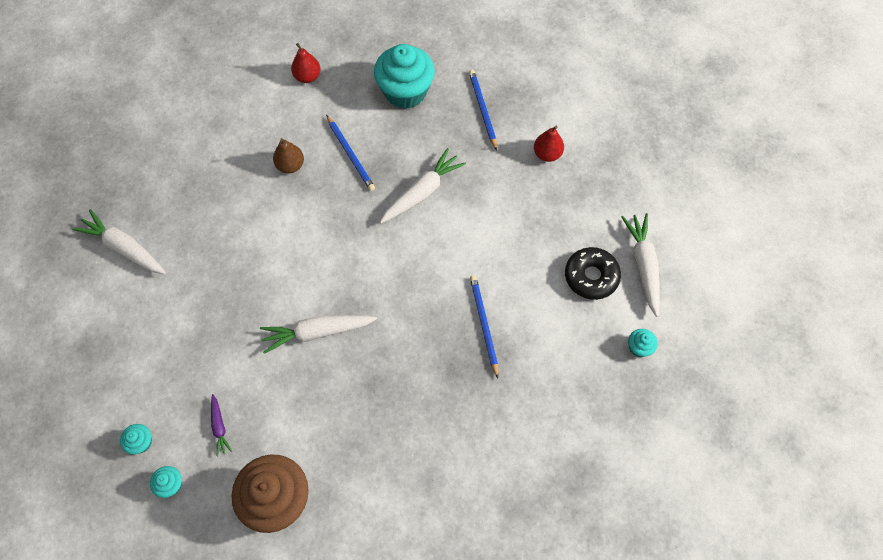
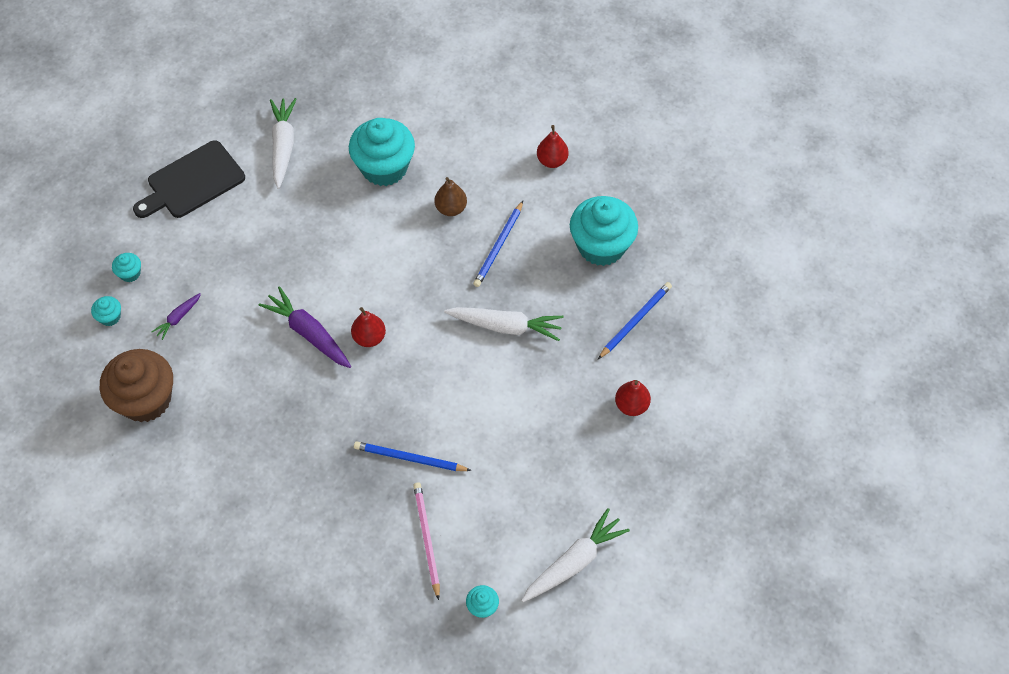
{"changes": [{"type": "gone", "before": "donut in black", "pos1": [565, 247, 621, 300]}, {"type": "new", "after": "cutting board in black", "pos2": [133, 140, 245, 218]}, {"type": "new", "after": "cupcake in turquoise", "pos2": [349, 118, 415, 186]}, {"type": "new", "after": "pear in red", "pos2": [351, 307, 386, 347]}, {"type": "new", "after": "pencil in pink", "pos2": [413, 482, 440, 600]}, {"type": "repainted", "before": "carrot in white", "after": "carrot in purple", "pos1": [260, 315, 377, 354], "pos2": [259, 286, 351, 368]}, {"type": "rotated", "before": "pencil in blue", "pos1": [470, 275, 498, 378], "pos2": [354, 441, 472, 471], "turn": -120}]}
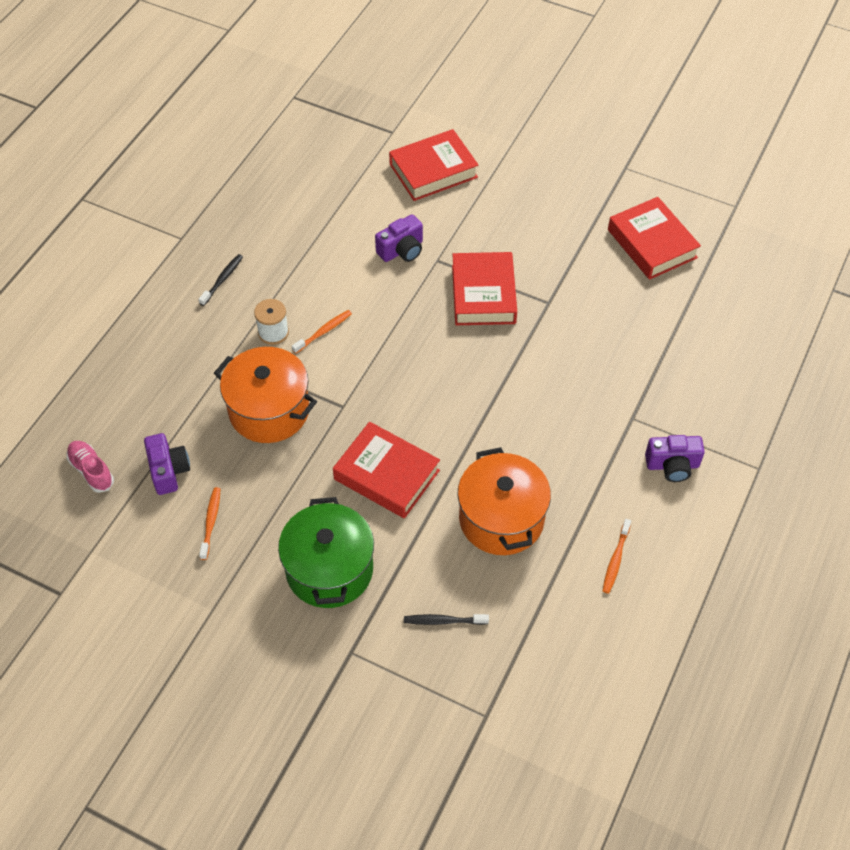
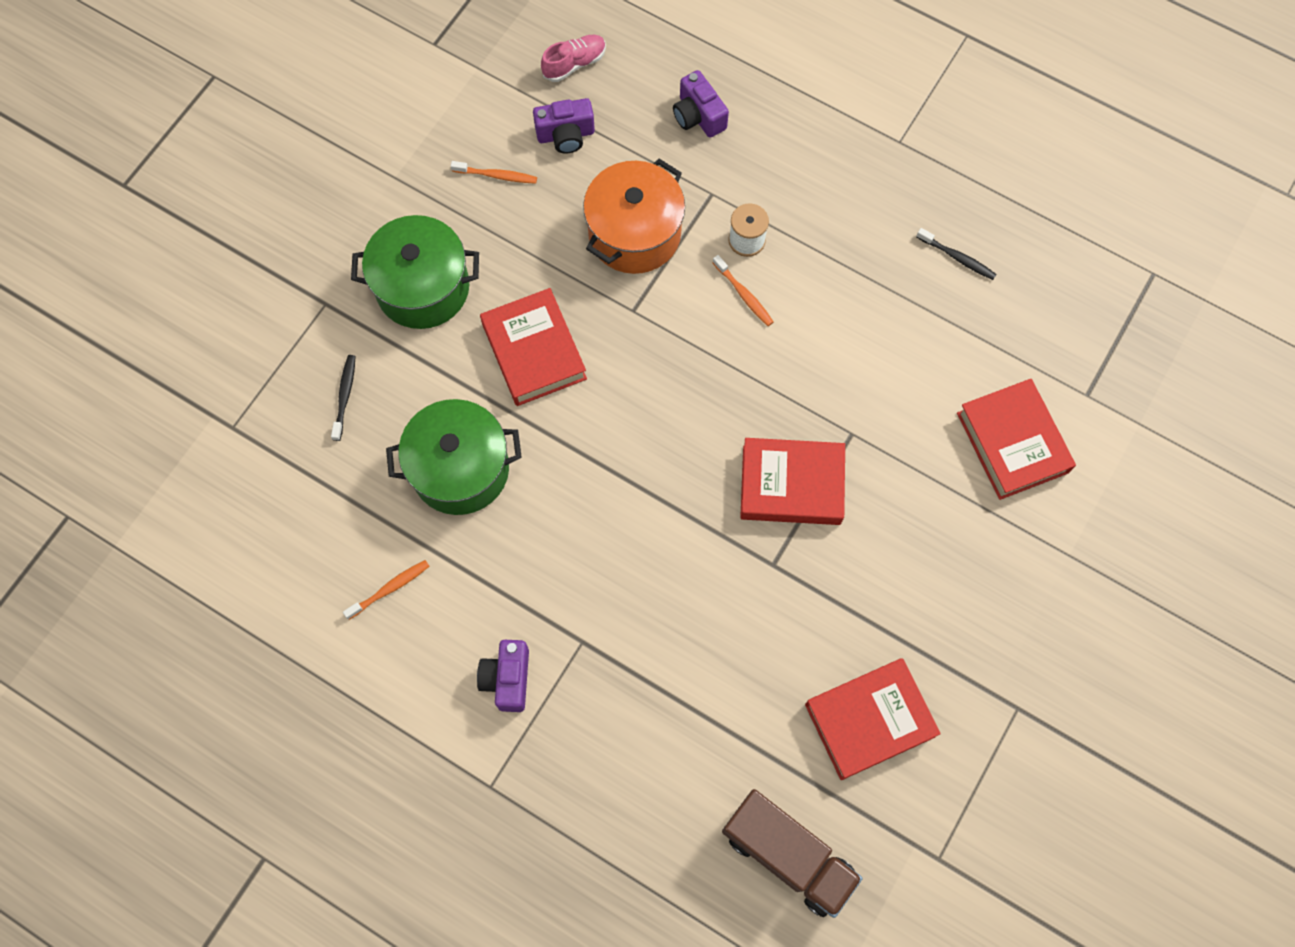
{"changes": [{"type": "new", "after": "truck in brown", "pos2": [722, 789, 863, 918]}, {"type": "shifted", "before": "toothbrush in black", "pos1": [199, 254, 243, 306], "pos2": [917, 228, 997, 280]}, {"type": "shifted", "before": "camera in purple", "pos1": [375, 214, 423, 262], "pos2": [673, 70, 729, 138]}, {"type": "repainted", "before": "pot in orange", "after": "pot in green", "pos1": [458, 447, 551, 555], "pos2": [386, 399, 522, 515]}, {"type": "rotated", "before": "book in red", "pos1": [333, 422, 440, 518], "pos2": [480, 288, 587, 406], "turn": -60}, {"type": "rotated", "before": "toothbrush in orange", "pos1": [603, 519, 631, 594], "pos2": [343, 560, 430, 620], "turn": 120}]}
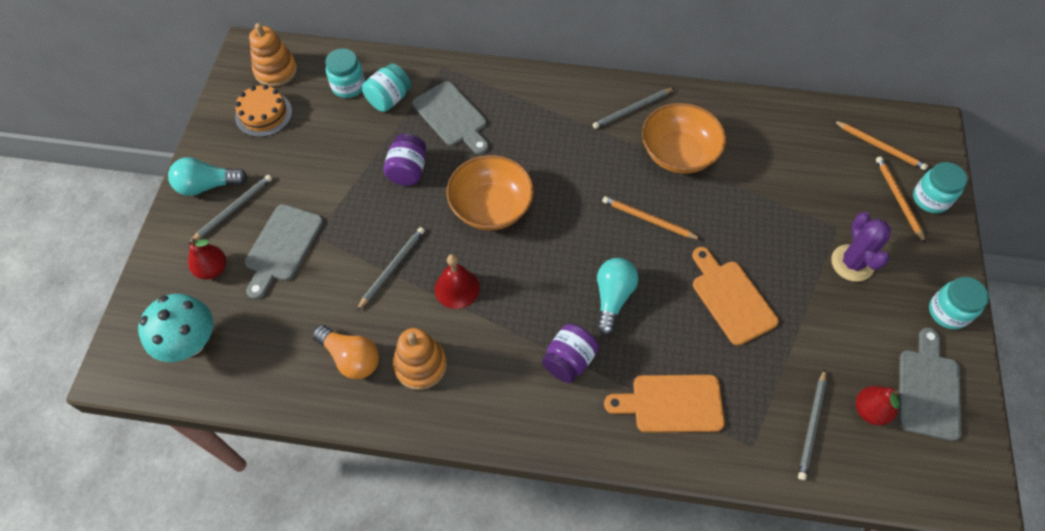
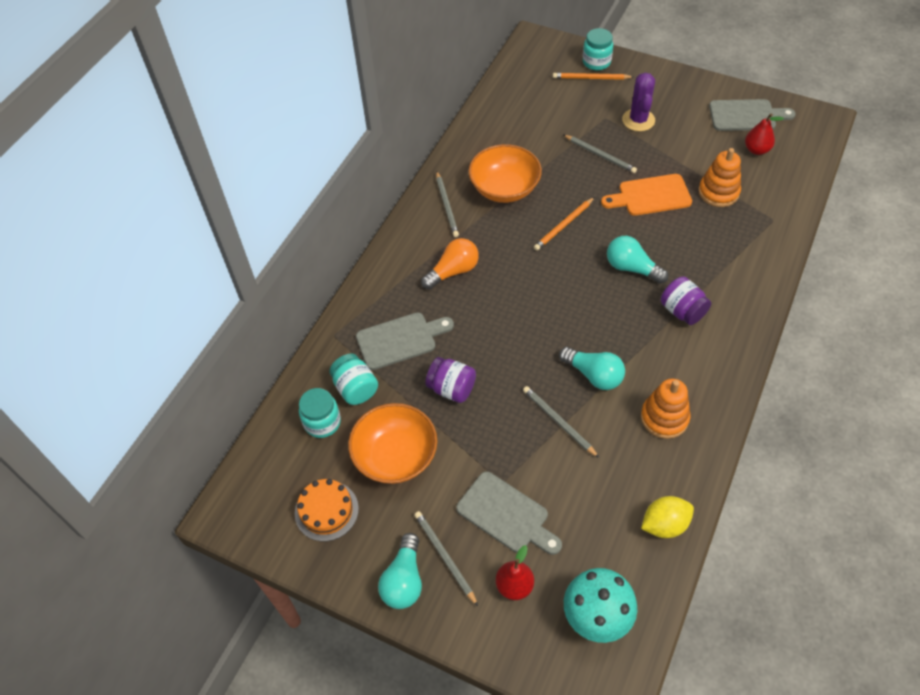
{"changes": [{"type": "gone", "before": "cutting board in orange", "pos1": [604, 375, 725, 433]}, {"type": "gone", "before": "pencil in orange", "pos1": [833, 120, 928, 170]}, {"type": "gone", "before": "jar in turquoise", "pos1": [929, 277, 989, 329]}, {"type": "new", "after": "lemon in yellow", "pos2": [641, 496, 694, 538]}, {"type": "shifted", "before": "stacking toy in orange", "pos1": [249, 23, 297, 87], "pos2": [698, 148, 741, 207]}, {"type": "shifted", "before": "light bulb in orange", "pos1": [312, 325, 379, 379], "pos2": [421, 238, 479, 289]}, {"type": "shifted", "before": "bowl in orange", "pos1": [446, 155, 534, 230], "pos2": [348, 403, 437, 484]}, {"type": "shifted", "before": "pencil in grey", "pos1": [798, 369, 826, 480], "pos2": [564, 135, 637, 173]}, {"type": "swapped", "before": "bell in red", "after": "light bulb in turquoise", "pos1": [434, 254, 480, 309], "pos2": [559, 347, 625, 390]}, {"type": "rotated", "before": "cactus in purple", "pos1": [831, 212, 891, 282], "pos2": [622, 73, 655, 131], "turn": 75}, {"type": "rotated", "before": "cutting board in grey", "pos1": [899, 327, 961, 441], "pos2": [709, 99, 796, 131], "turn": 150}]}
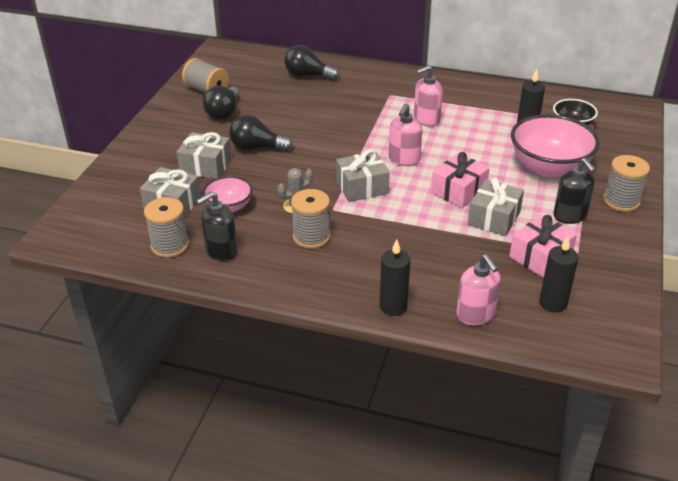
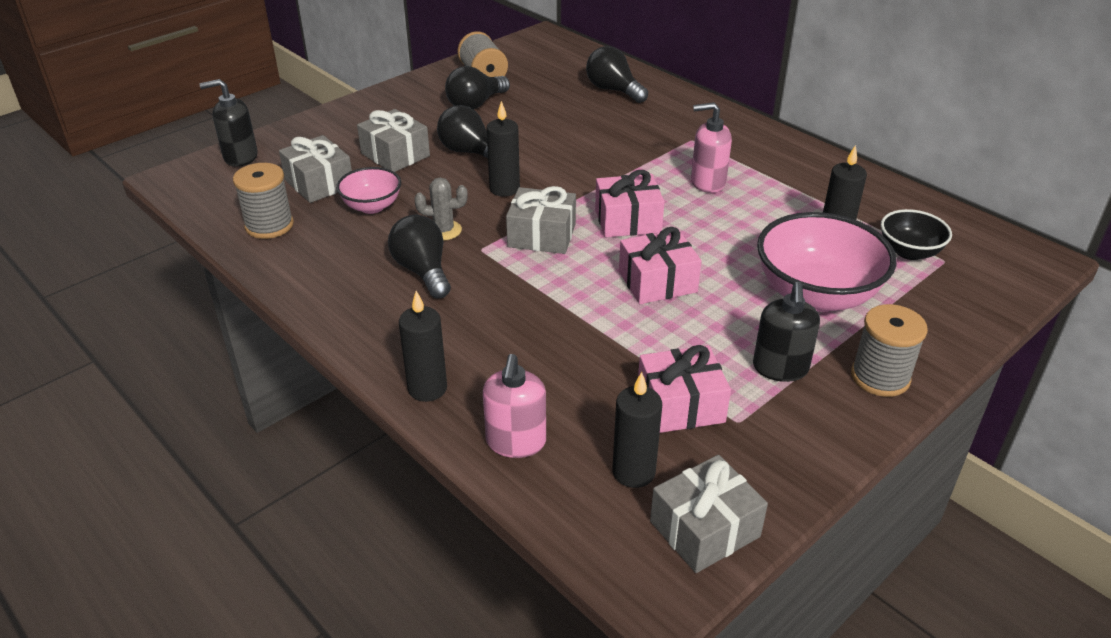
{"changes": [{"type": "new", "after": "candle in black", "pos2": [486, 101, 520, 197]}, {"type": "shifted", "before": "soap dispenser in black", "pos1": [196, 192, 238, 261], "pos2": [199, 79, 258, 167]}, {"type": "shifted", "before": "gift in grey", "pos1": [468, 178, 524, 236], "pos2": [650, 455, 768, 573]}, {"type": "swapped", "before": "spool in grey", "after": "light bulb in black", "pos1": [291, 189, 330, 249], "pos2": [388, 215, 451, 298]}, {"type": "swapped", "before": "soap dispenser in pink", "after": "gift in pink", "pos1": [389, 104, 422, 166], "pos2": [595, 170, 664, 237]}]}
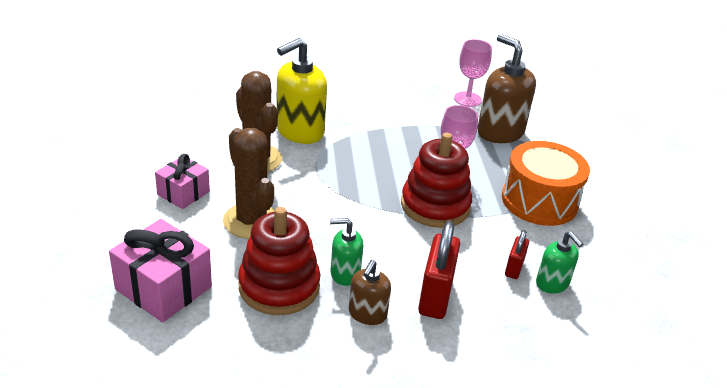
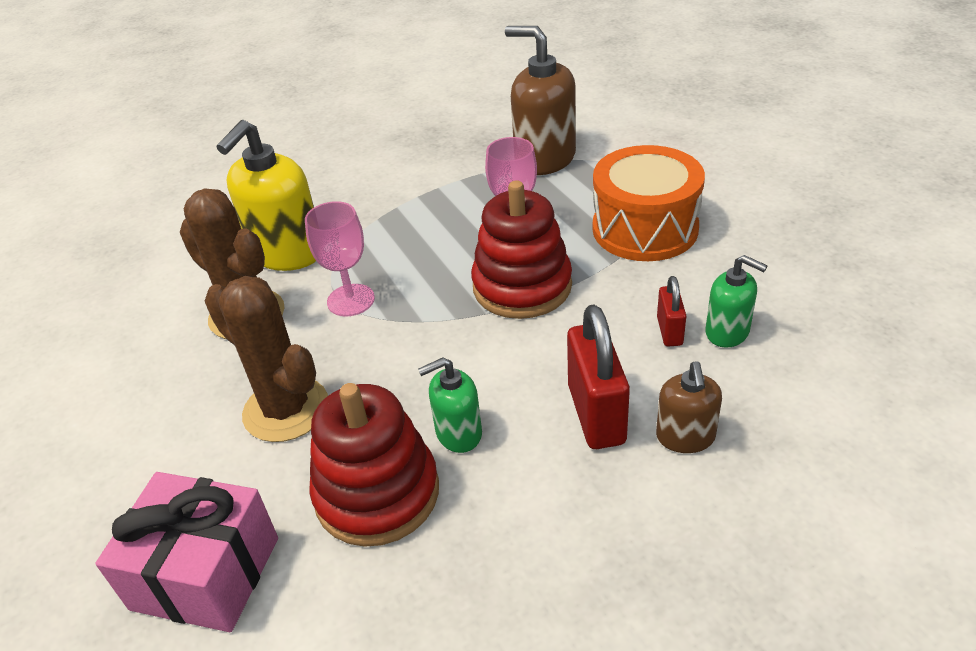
{"changes": [{"type": "gone", "before": "gift in pink", "pos1": [155, 154, 210, 209]}, {"type": "shifted", "before": "soap dispenser in brown", "pos1": [349, 260, 391, 325], "pos2": [656, 361, 722, 453]}, {"type": "shifted", "before": "goblet in pink", "pos1": [454, 39, 492, 107], "pos2": [305, 201, 375, 316]}]}
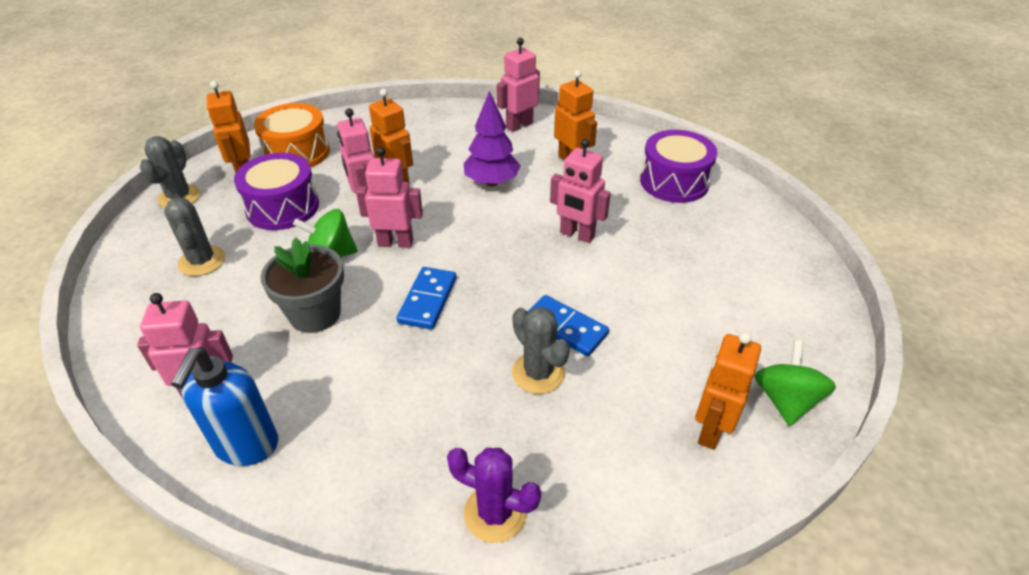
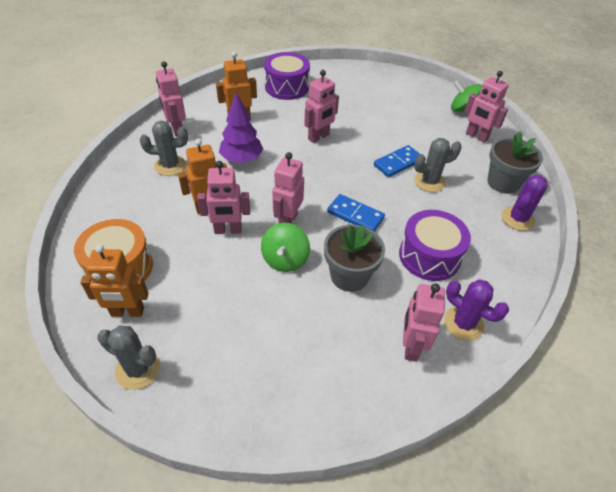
{"changes": [{"type": "new", "after": "flower pot in grey", "pos2": [488, 132, 543, 194]}, {"type": "shifted", "before": "cactus in grey", "pos1": [164, 198, 225, 276], "pos2": [140, 121, 188, 176]}, {"type": "shifted", "before": "drum in purple", "pos1": [234, 153, 319, 230], "pos2": [399, 210, 471, 281]}, {"type": "swapped", "before": "soap dispenser in blue", "after": "cactus in purple", "pos1": [171, 347, 278, 466], "pos2": [444, 279, 509, 341]}, {"type": "repainted", "before": "robot in orange", "after": "robot in pink", "pos1": [695, 332, 761, 450], "pos2": [464, 71, 509, 143]}]}
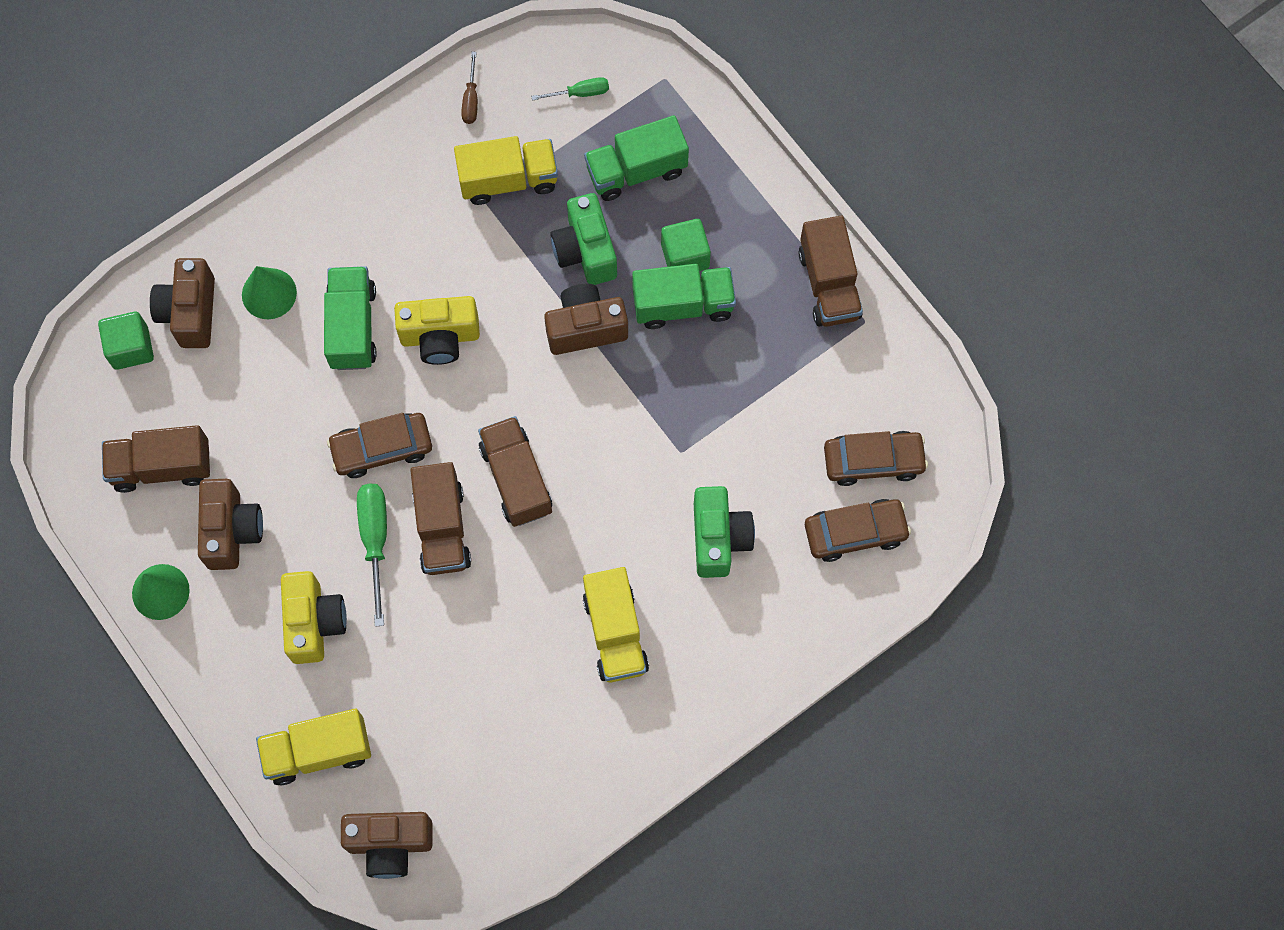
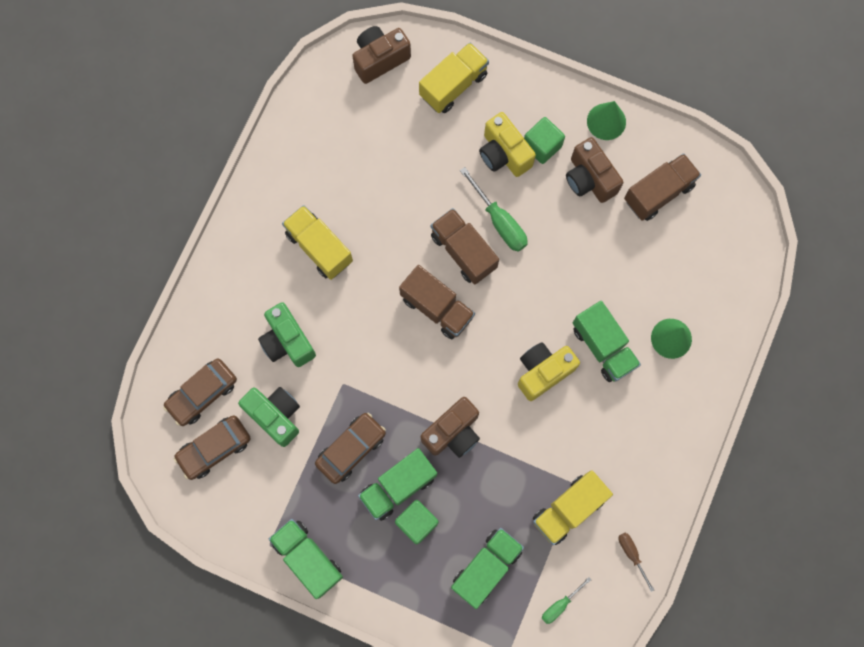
{"changes": [{"type": "gone", "before": "camera in brown", "pos1": [150, 258, 215, 348]}, {"type": "shifted", "before": "cube in green", "pos1": [98, 312, 154, 370], "pos2": [524, 117, 565, 164]}, {"type": "shifted", "before": "car in brown", "pos1": [327, 413, 432, 478], "pos2": [315, 413, 386, 484]}, {"type": "shifted", "before": "camera in green", "pos1": [550, 193, 617, 285], "pos2": [238, 387, 300, 447]}, {"type": "repainted", "before": "truck in brown", "after": "truck in green", "pos1": [799, 216, 863, 327], "pos2": [269, 519, 343, 599]}]}
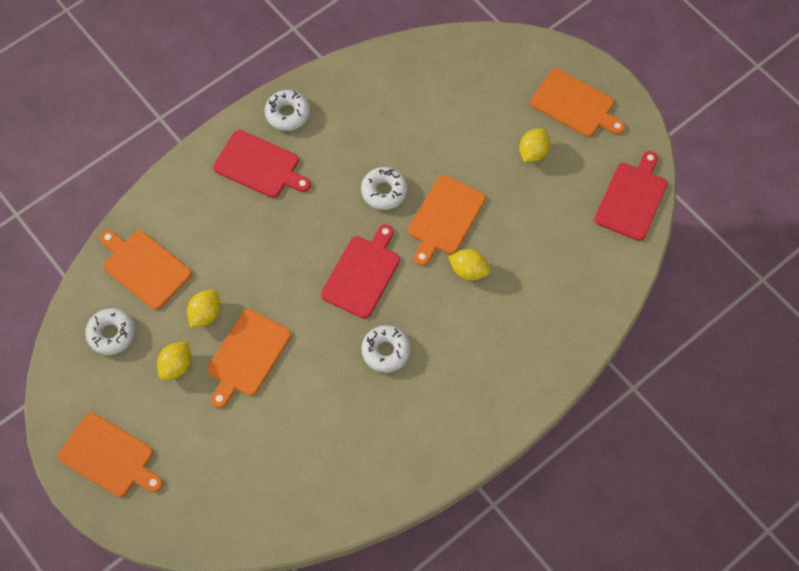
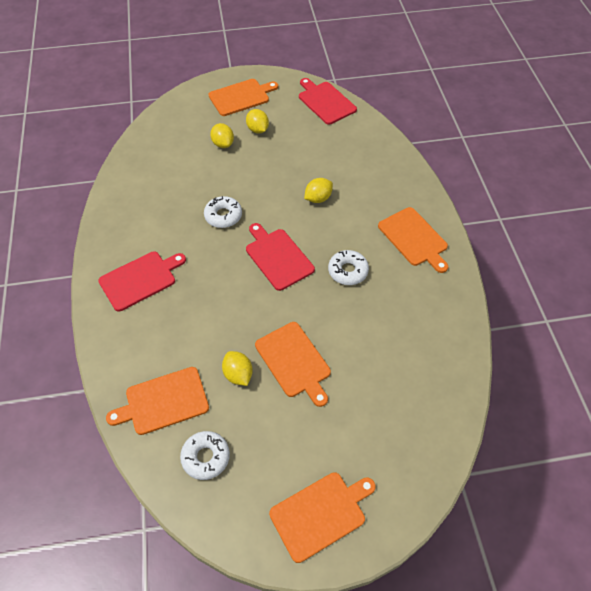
{"changes": [{"type": "gone", "before": "donut in white", "pos1": [265, 90, 310, 131]}, {"type": "shifted", "before": "lemon in yellow", "pos1": [157, 341, 192, 380], "pos2": [210, 123, 234, 148]}, {"type": "shifted", "before": "cutting board in orange", "pos1": [408, 175, 486, 266], "pos2": [378, 207, 448, 273]}]}
